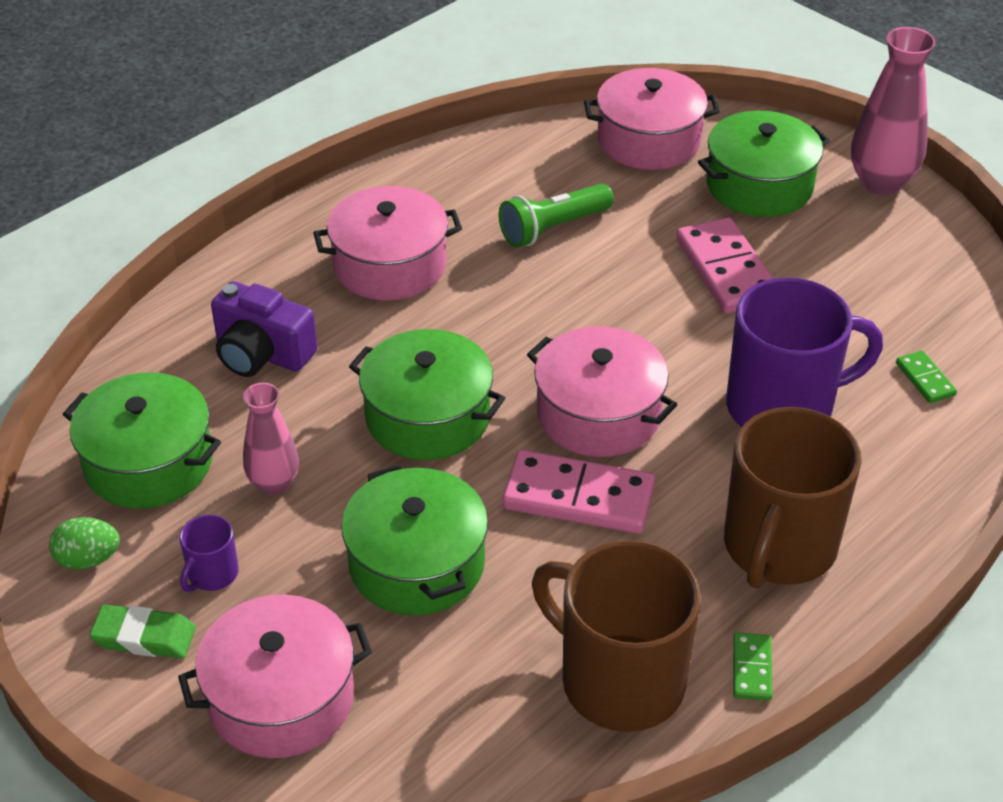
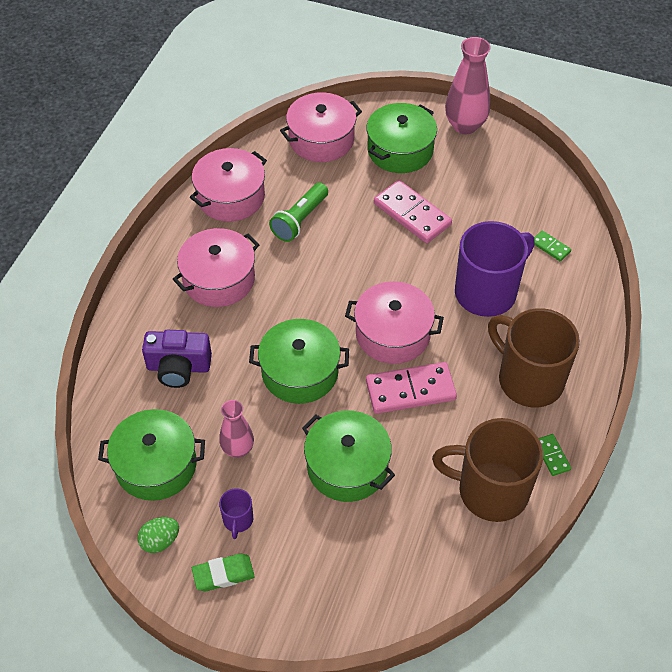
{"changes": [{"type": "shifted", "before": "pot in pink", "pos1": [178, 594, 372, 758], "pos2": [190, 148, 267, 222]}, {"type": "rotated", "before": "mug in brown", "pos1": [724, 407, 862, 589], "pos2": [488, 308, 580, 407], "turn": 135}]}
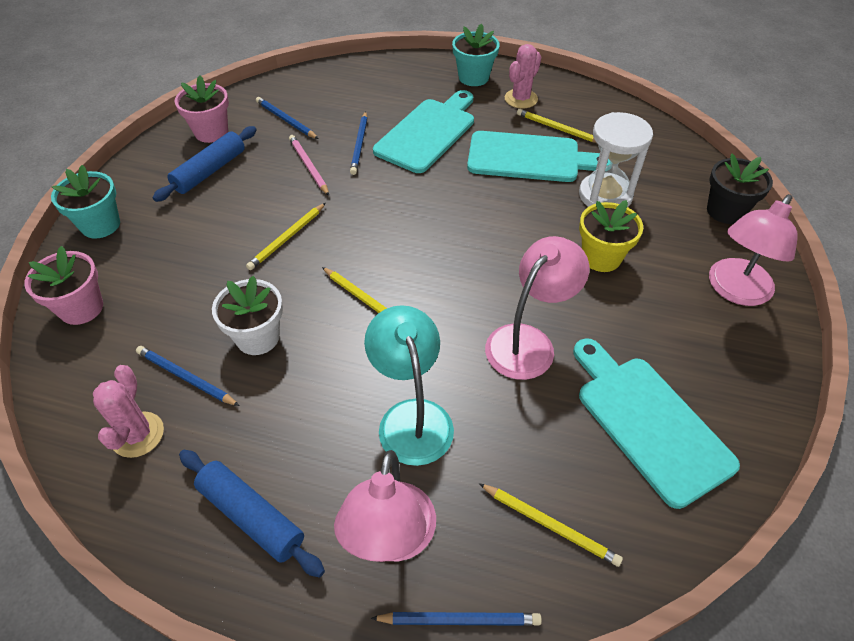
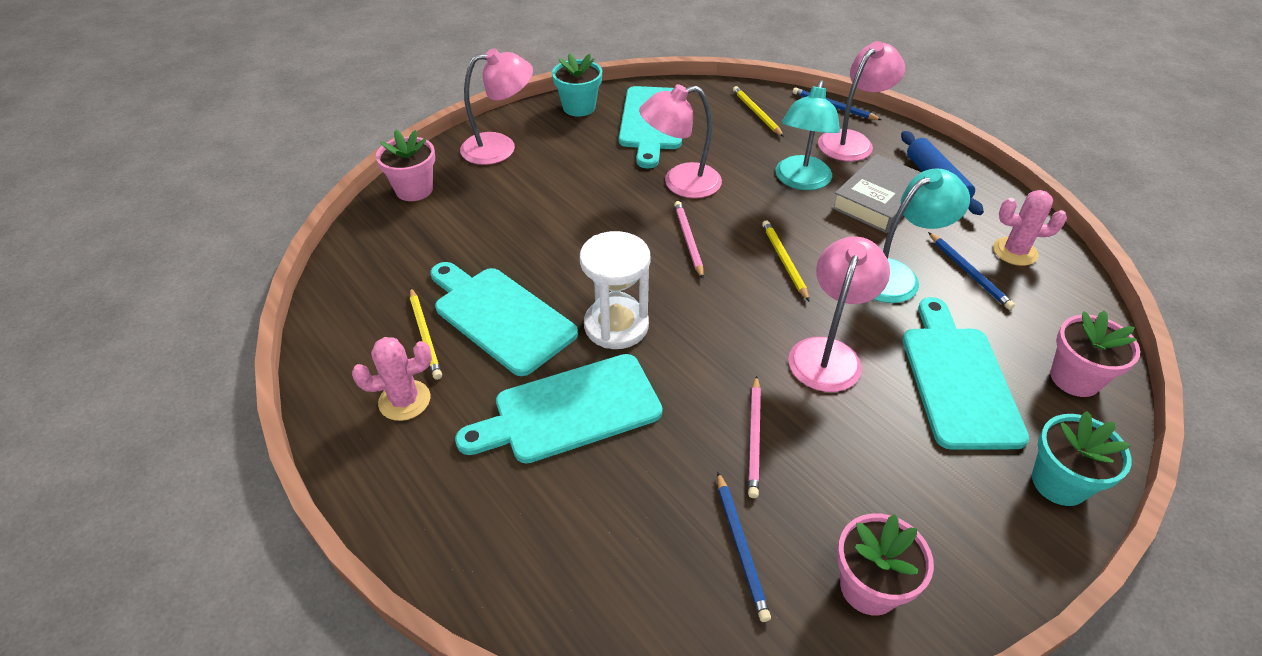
{"changes": [{"type": "gone", "before": "rolling pin in blue", "pos1": [153, 126, 257, 202]}, {"type": "gone", "before": "pencil in blue", "pos1": [350, 112, 367, 175]}, {"type": "gone", "before": "flower pot in yellow", "pos1": [579, 200, 643, 272]}, {"type": "new", "after": "pencil in pink", "pos2": [674, 201, 704, 279]}, {"type": "new", "after": "book in grey", "pos2": [831, 154, 921, 233]}, {"type": "new", "after": "cutting board in turquoise", "pos2": [903, 297, 1029, 450]}, {"type": "shifted", "before": "flower pot in turquoise", "pos1": [452, 24, 500, 86], "pos2": [552, 53, 602, 117]}, {"type": "shifted", "before": "hourglass in white", "pos1": [579, 112, 653, 207], "pos2": [580, 231, 651, 349]}, {"type": "swapped", "before": "flower pot in white", "after": "lamp in turquoise", "pos1": [212, 276, 283, 355], "pos2": [874, 169, 970, 303]}, {"type": "swapped", "before": "pencil in yellow", "after": "lamp in pink", "pos1": [246, 203, 326, 270], "pos2": [788, 236, 890, 392]}, {"type": "repainted", "before": "flower pot in black", "after": "flower pot in pink", "pos1": [707, 153, 773, 224], "pos2": [376, 130, 435, 201]}, {"type": "rotated", "before": "cactus in pink", "pos1": [93, 365, 164, 458], "pos2": [993, 190, 1067, 266], "turn": 60}]}
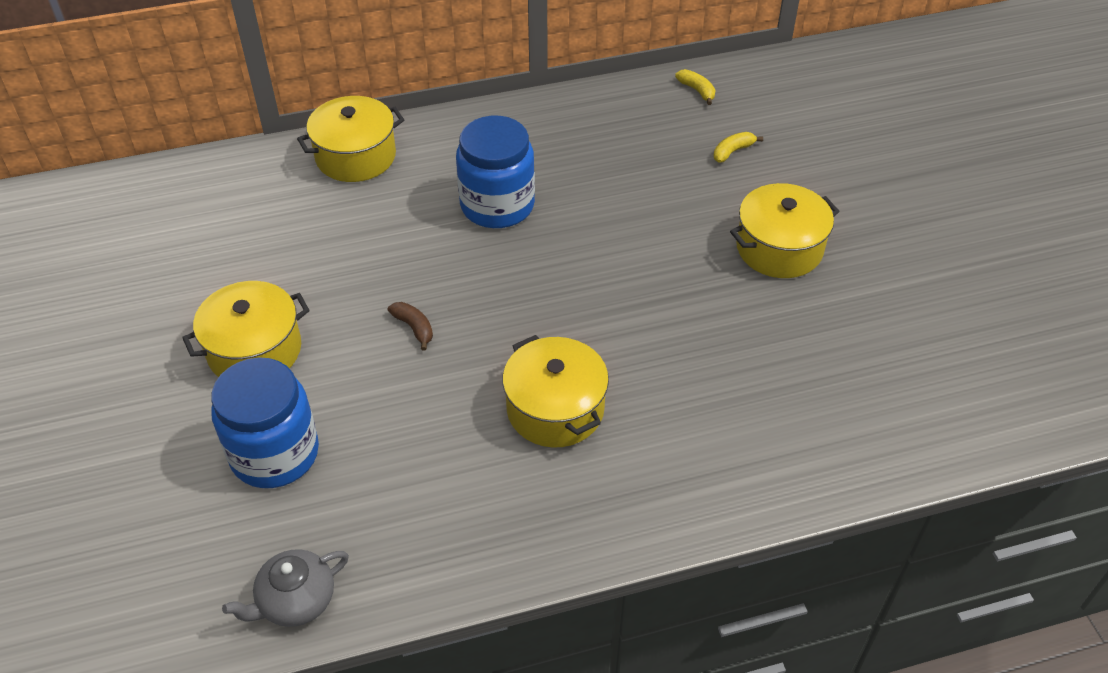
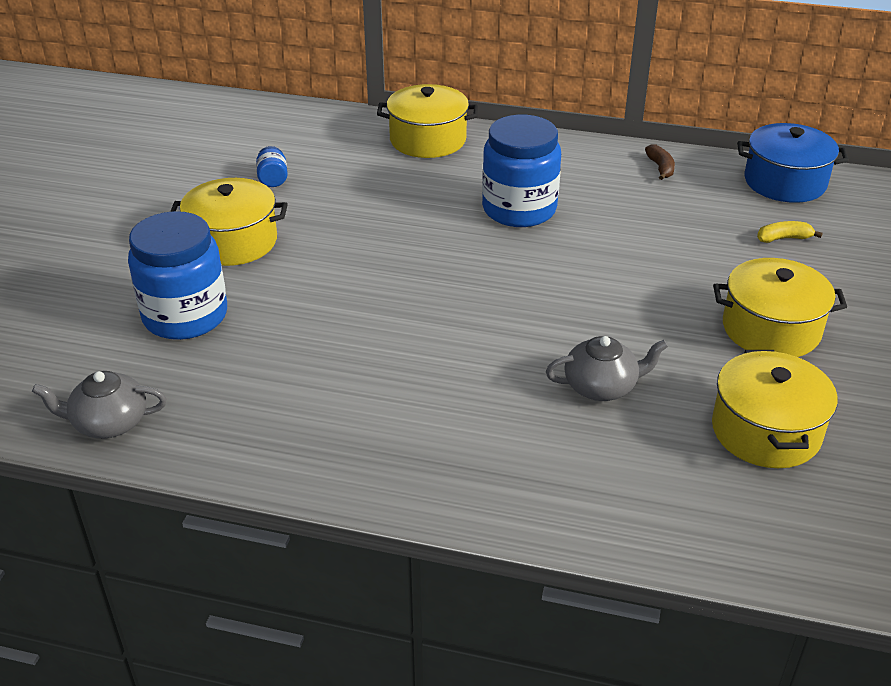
{"changes": [{"type": "new", "after": "jar in blue", "pos2": [256, 146, 288, 187]}, {"type": "new", "after": "teapot in grey", "pos2": [546, 336, 668, 401]}, {"type": "shifted", "before": "banana in brown", "pos1": [388, 302, 433, 351], "pos2": [645, 144, 675, 180]}, {"type": "shifted", "before": "pot in yellow", "pos1": [502, 335, 609, 448], "pos2": [712, 350, 838, 468]}, {"type": "swapped", "before": "banana in yellow", "after": "pot in blue", "pos1": [675, 69, 715, 105], "pos2": [737, 123, 849, 203]}]}
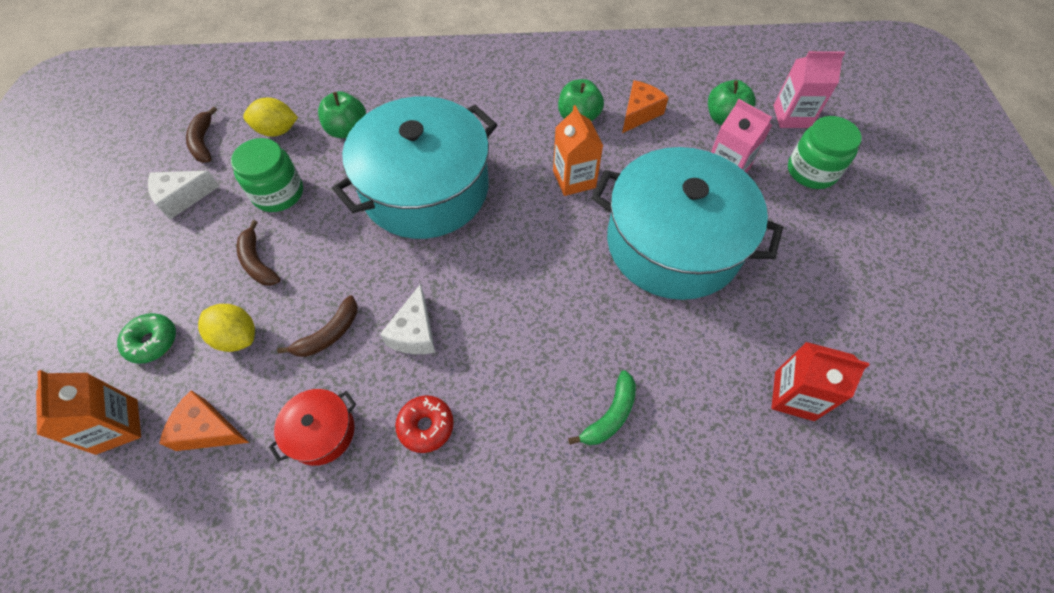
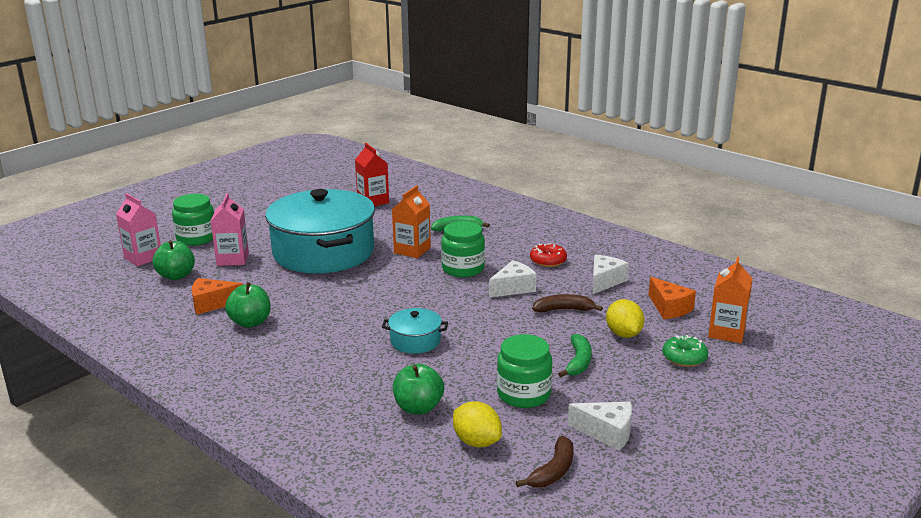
{"changes": [{"type": "new", "after": "jar in green", "pos2": [441, 221, 485, 277]}, {"type": "shifted", "before": "carton in orange", "pos1": [553, 105, 603, 196], "pos2": [392, 185, 431, 258]}, {"type": "swapped", "before": "pot in red", "after": "cheese in white", "pos1": [269, 389, 356, 466], "pos2": [592, 255, 629, 294]}, {"type": "repainted", "before": "banana in brown", "after": "banana in green", "pos1": [237, 220, 280, 286], "pos2": [558, 334, 592, 377]}, {"type": "scaled", "before": "pot in turquoise", "pos1": [332, 96, 497, 239], "pos2": [382, 308, 448, 354], "scale": 0.42}]}
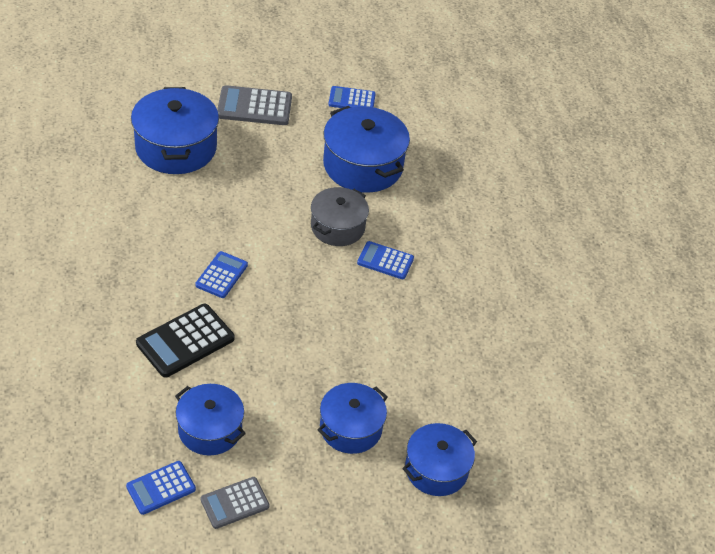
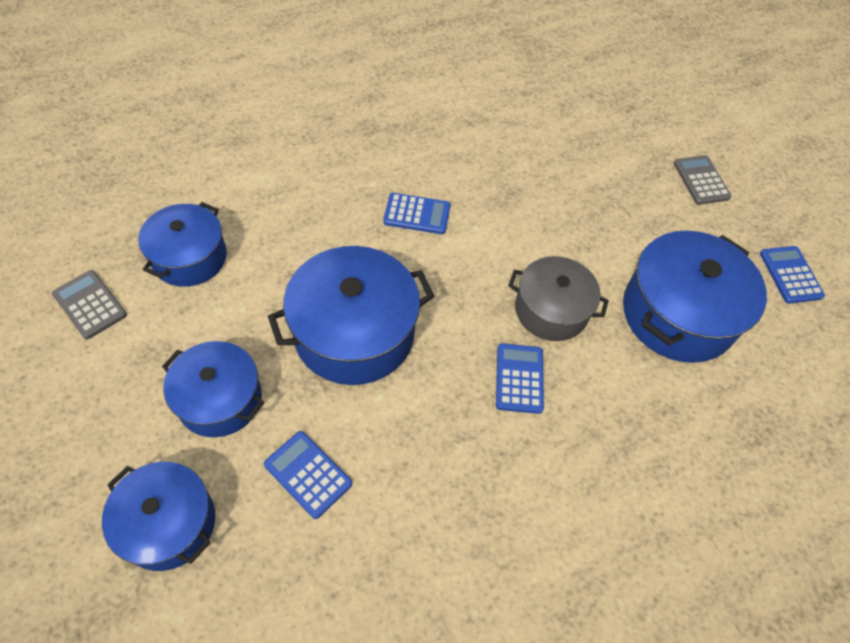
{"changes": [{"type": "gone", "before": "calculator in black", "pos1": [136, 304, 234, 378]}, {"type": "shifted", "before": "calculator in blue", "pos1": [126, 461, 196, 515], "pos2": [264, 431, 352, 519]}, {"type": "shifted", "before": "pot in blue", "pos1": [131, 87, 219, 174], "pos2": [268, 246, 434, 385]}, {"type": "scaled", "before": "calculator in grey", "pos1": [217, 85, 292, 125], "pos2": [674, 155, 731, 205], "scale": 0.64}]}
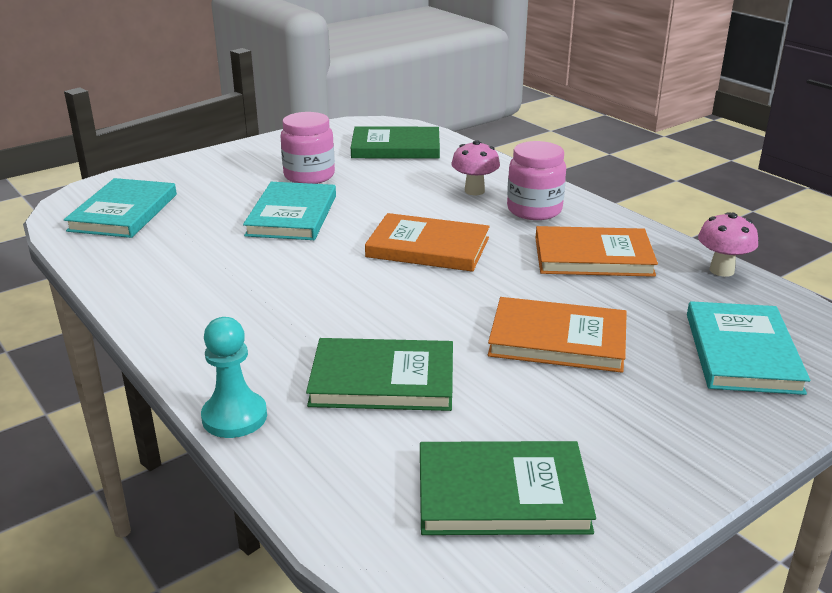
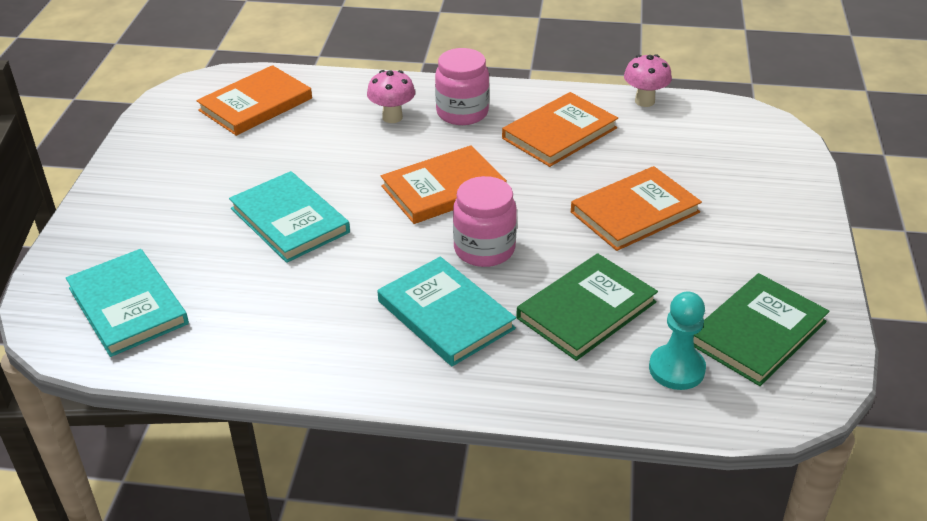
{"changes": [{"type": "shifted", "before": "pawn in turquoise", "pos1": [201, 317, 267, 438], "pos2": [649, 291, 706, 390]}, {"type": "shifted", "before": "jar in pink", "pos1": [281, 112, 335, 184], "pos2": [453, 176, 517, 267]}, {"type": "shifted", "before": "book in turquoise", "pos1": [687, 301, 810, 395], "pos2": [377, 257, 516, 366]}, {"type": "repainted", "before": "book in green", "after": "book in orange", "pos1": [351, 126, 440, 159], "pos2": [196, 65, 312, 136]}]}
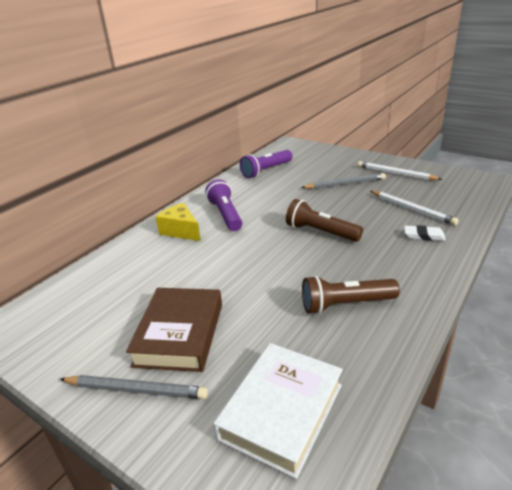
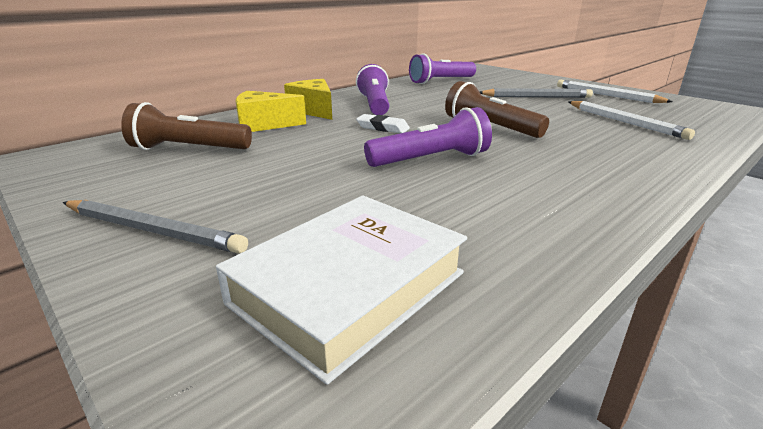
{"changes": [{"type": "gone", "before": "book in brown", "pos1": [126, 288, 222, 372]}, {"type": "new", "after": "cheese in yellow", "pos2": [235, 91, 306, 132]}, {"type": "new", "after": "flashlight in purple", "pos2": [364, 107, 492, 167]}, {"type": "shifted", "before": "flashlight in brown", "pos1": [302, 276, 400, 314], "pos2": [121, 102, 252, 150]}, {"type": "shifted", "before": "eraser in white", "pos1": [404, 225, 446, 241], "pos2": [356, 114, 410, 133]}]}
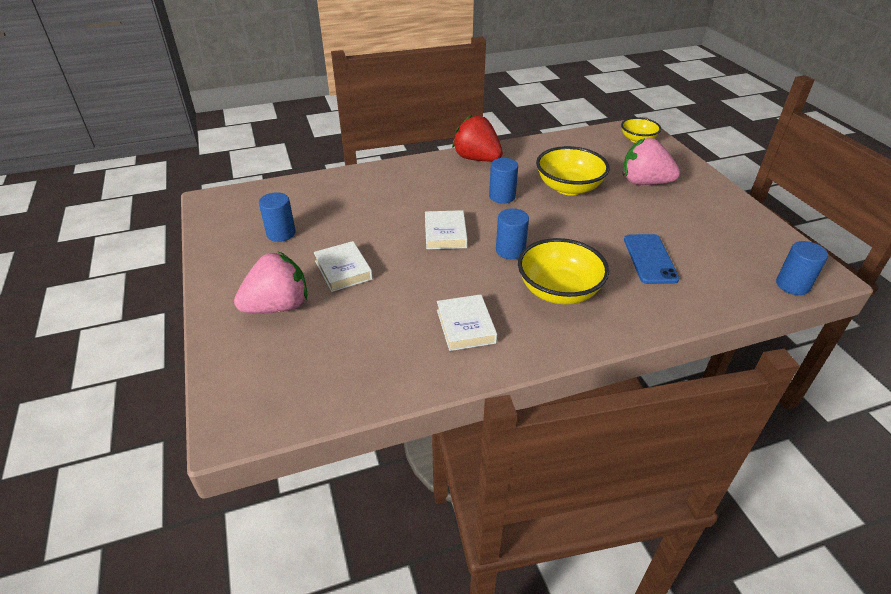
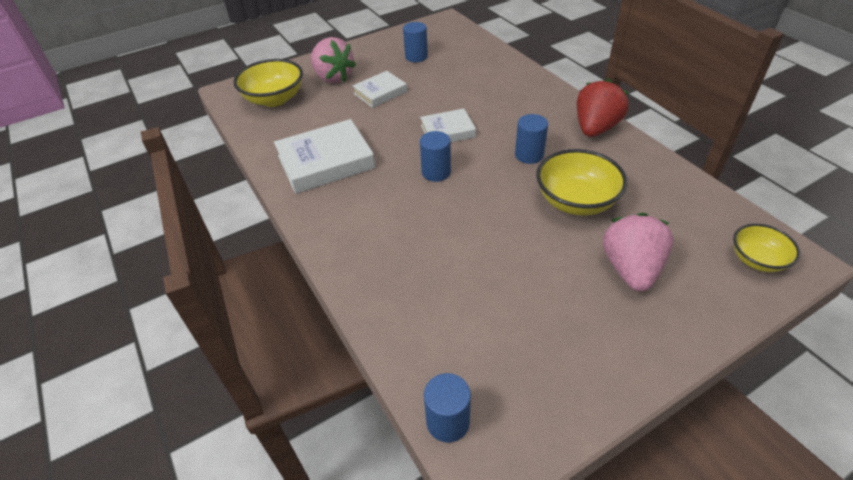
{"changes": [{"type": "gone", "before": "phone in blue", "pos1": [624, 234, 679, 284]}, {"type": "shifted", "before": "bowl in yellow", "pos1": [518, 238, 609, 304], "pos2": [233, 59, 303, 107]}, {"type": "scaled", "before": "book in white", "pos1": [437, 294, 497, 351], "pos2": [274, 119, 375, 194], "scale": 1.68}]}
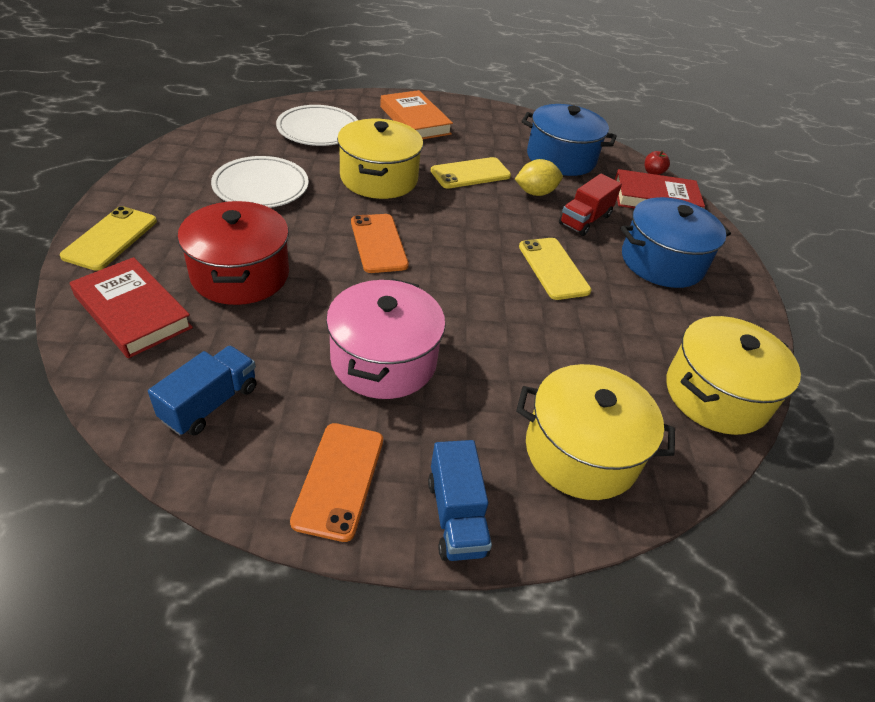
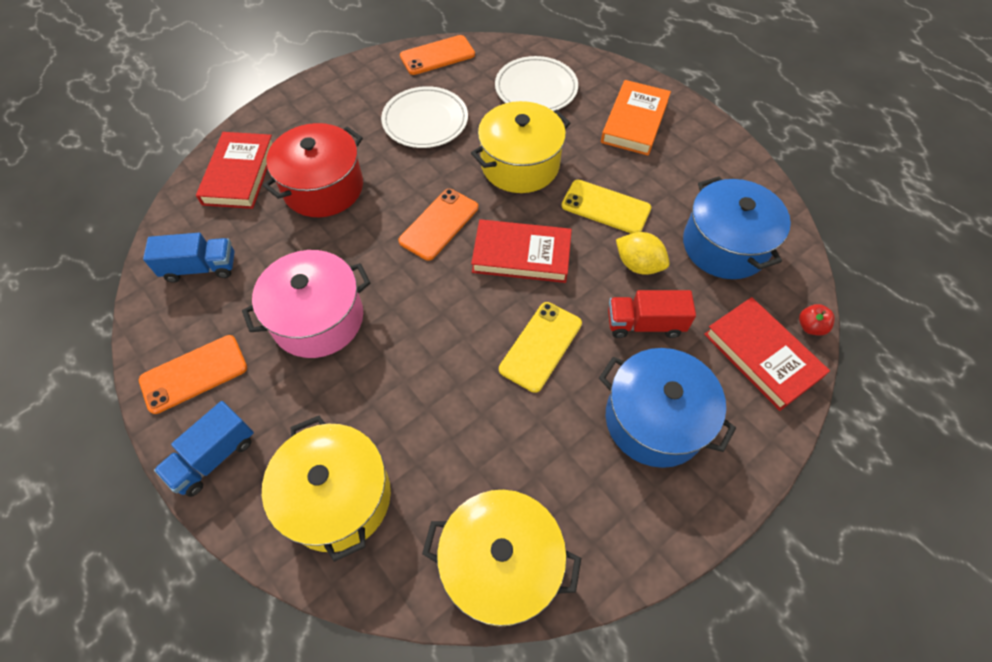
{"changes": [{"type": "gone", "before": "phone in yellow", "pos1": [60, 206, 157, 271]}, {"type": "new", "after": "phone in orange", "pos2": [400, 35, 475, 75]}, {"type": "new", "after": "book in red", "pos2": [471, 219, 572, 283]}]}
